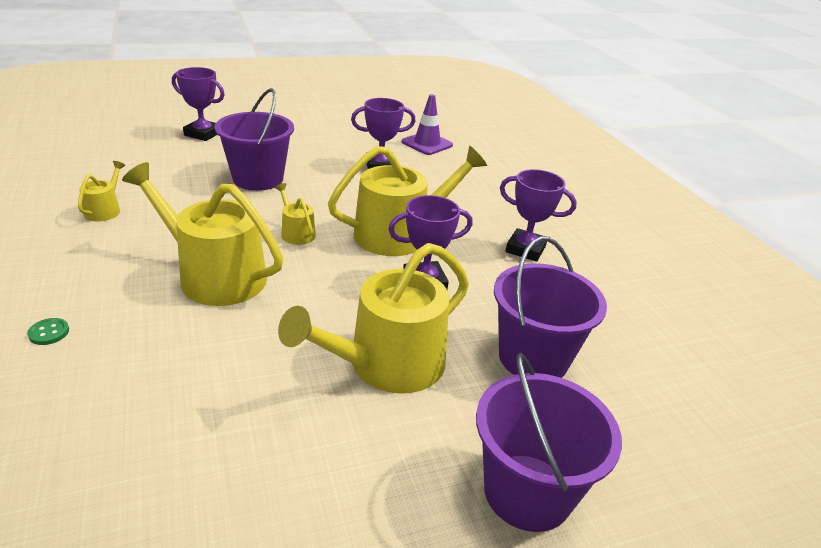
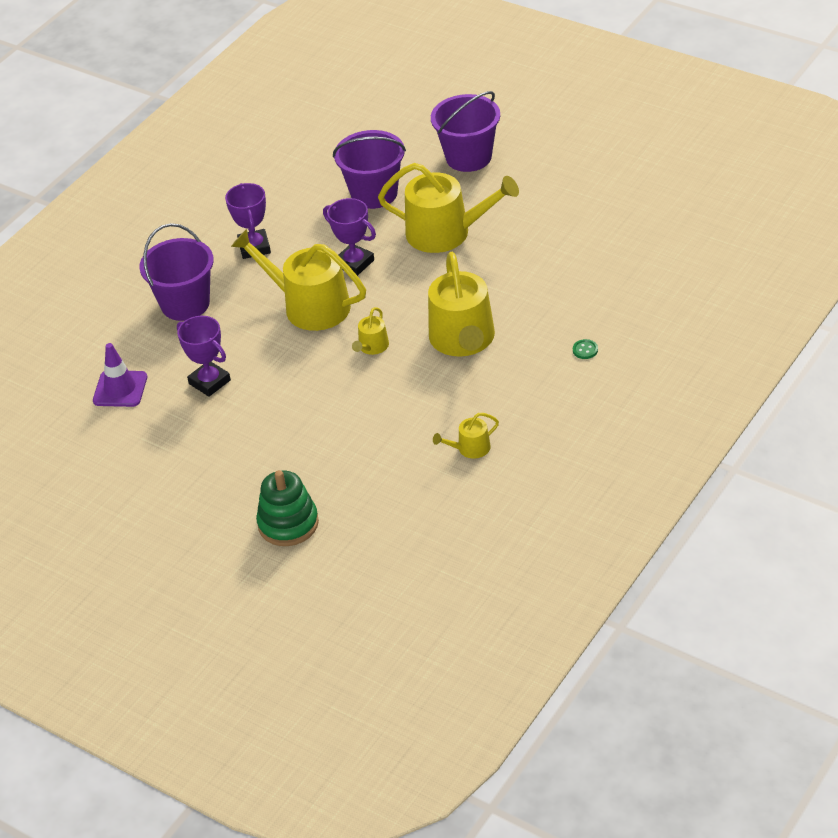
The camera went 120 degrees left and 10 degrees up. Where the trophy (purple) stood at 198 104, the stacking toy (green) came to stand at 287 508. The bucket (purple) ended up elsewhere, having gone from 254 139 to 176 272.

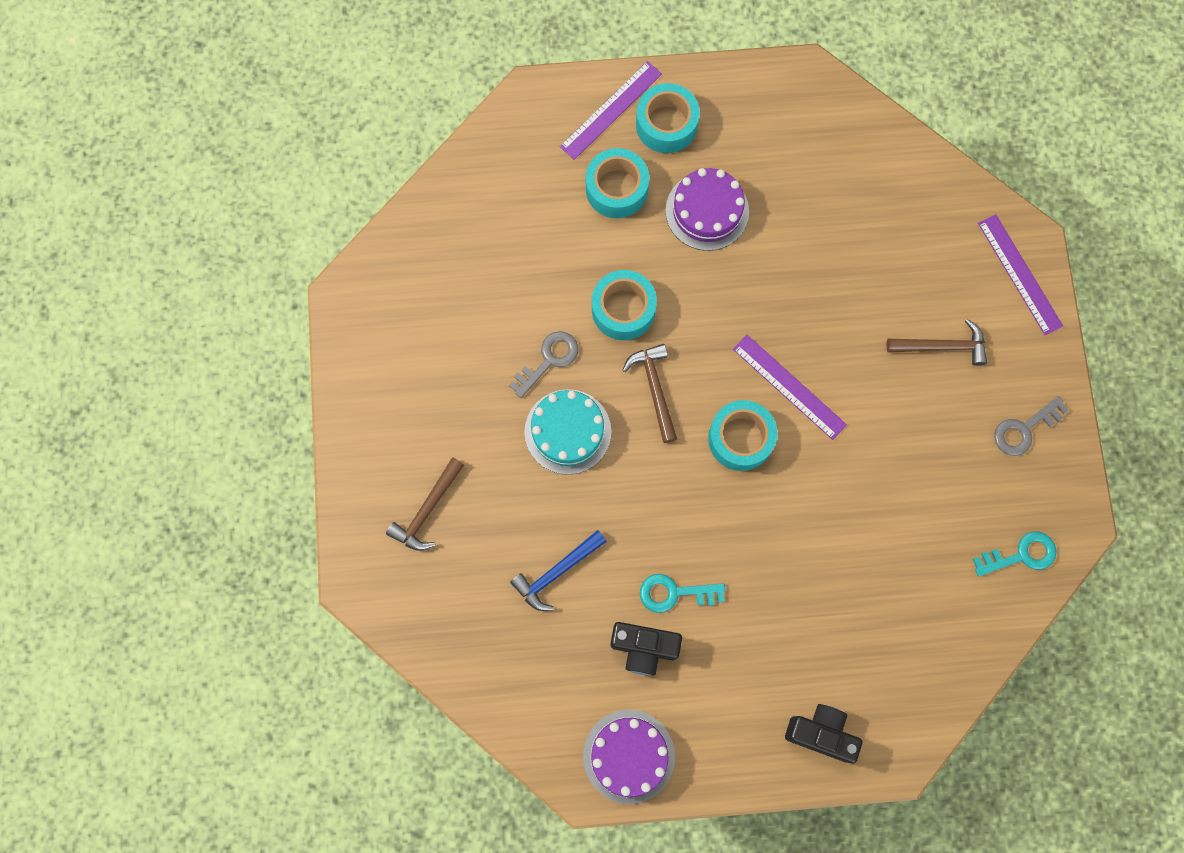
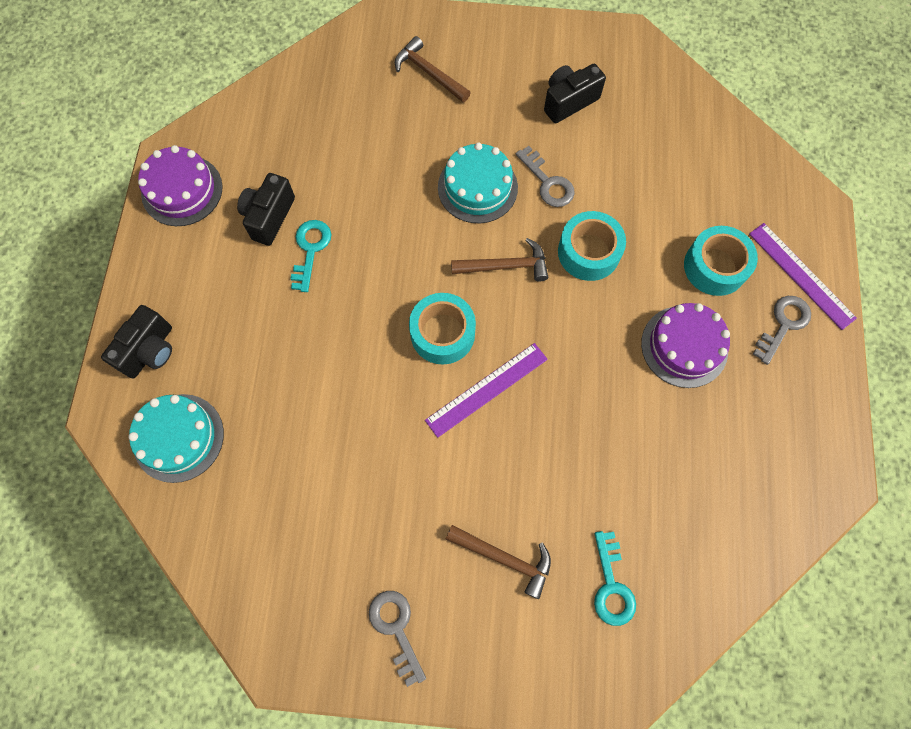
The camera went 100 degrees right and 5 degrees down. The second view lost the hammer (blue) at 558 570. Where the tape (turquoise) stood at 668 118, the key (grey) came to stand at 782 330. The hammer (brown) at 936 342 ended up facing another way, 75 degrees counterclockwise from before. The key (turquoise) ended up elsewhere, having gone from 1015 554 to 615 578. The second view lost the ruler (purple) at 1020 274. The second view gained the cake (turquoise) at 176 438. The second view gained the camera (black) at 575 93.

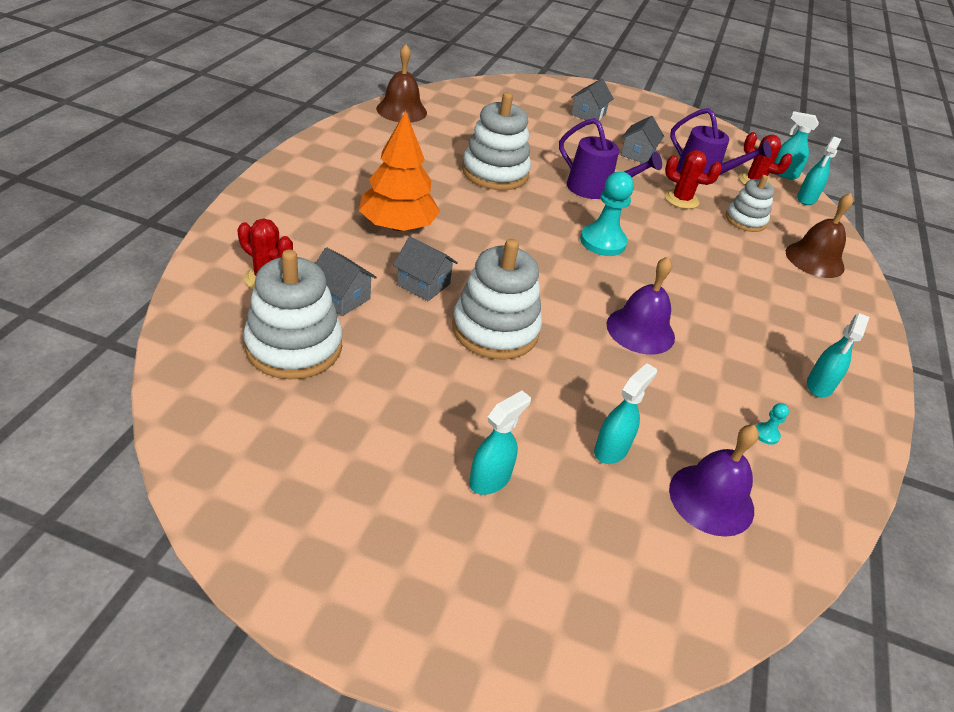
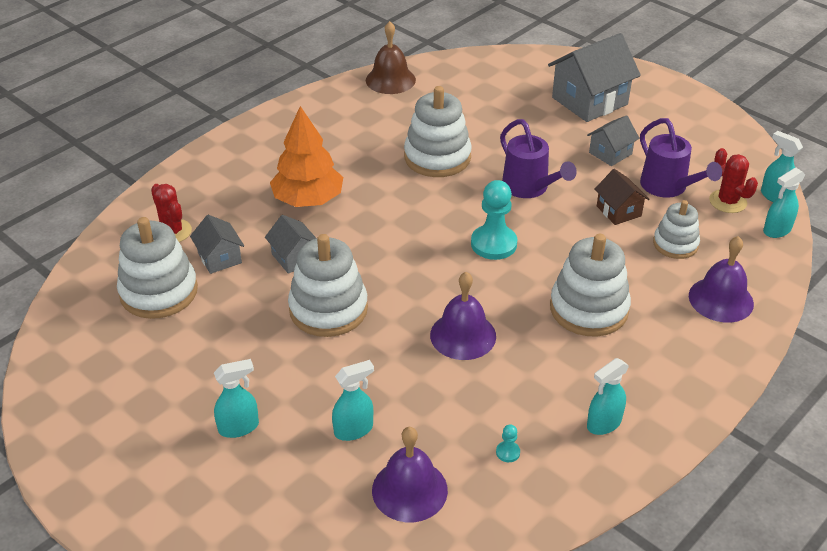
The camera went 30 degrees right and 0 degrees up. The size of the house (grey) at 592 99 changed by a factor of 1.87. Where the cactus (red) stood at 693 179, the house (brown) came to stand at 622 197. What was the bell (brown) at 819 235 turned into the bell (purple) at 721 279. The second view gained the stacking toy (white) at 590 285.

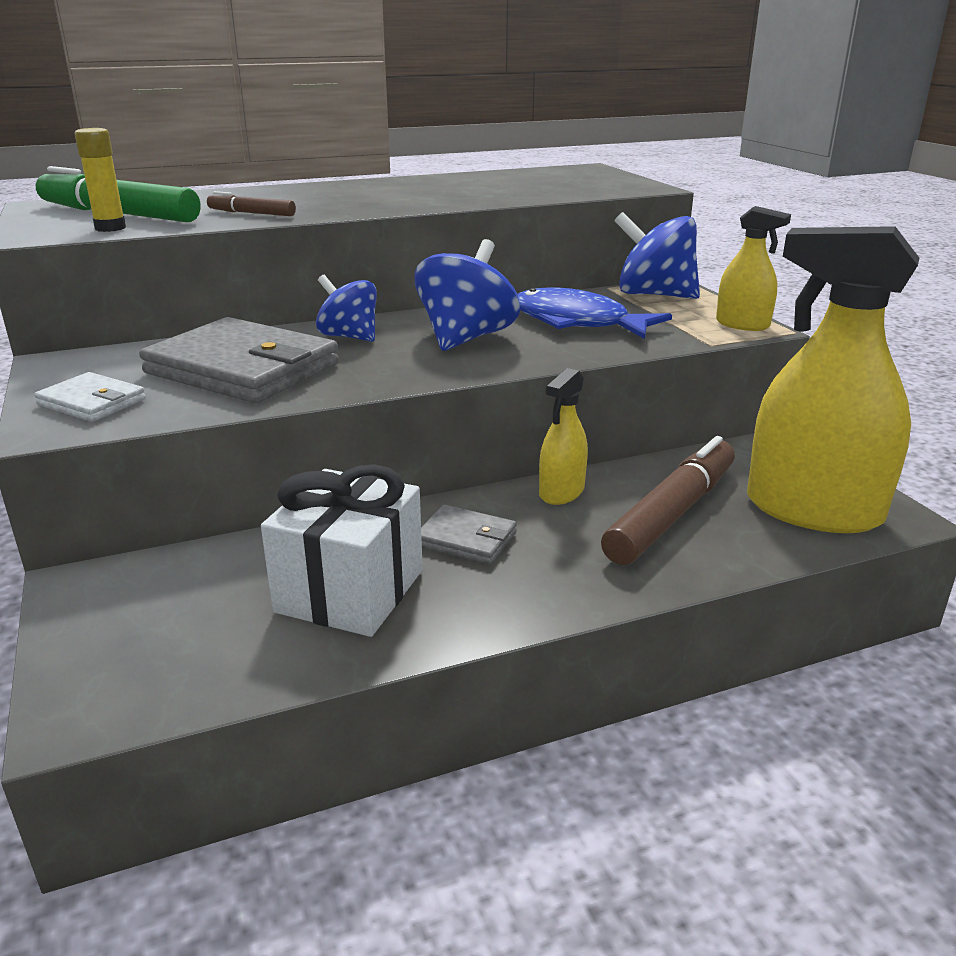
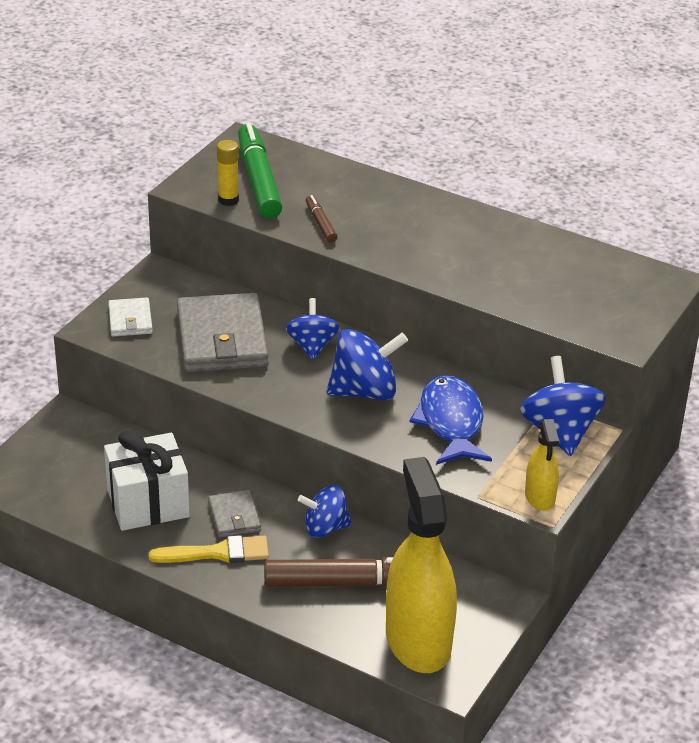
The camera went 50 degrees right and 10 degrees up. Where the spray bottle (yellow) stood at 563 436, the spinning top (blue) came to stand at 325 511. The second view gained the brush (yellow) at 209 549.

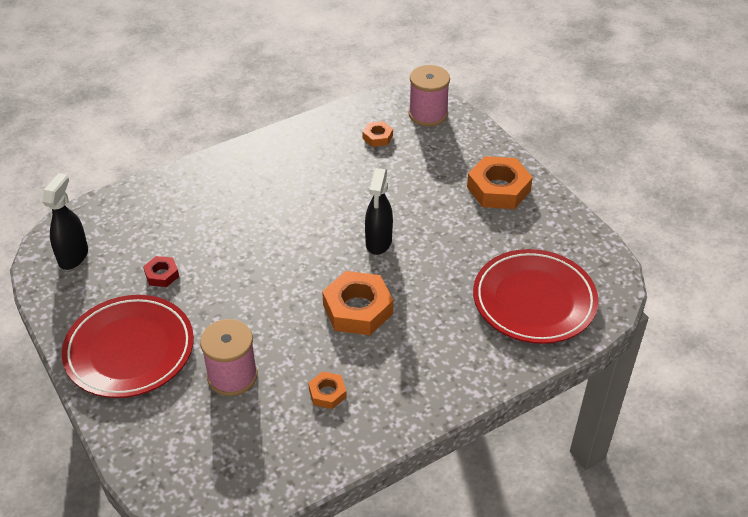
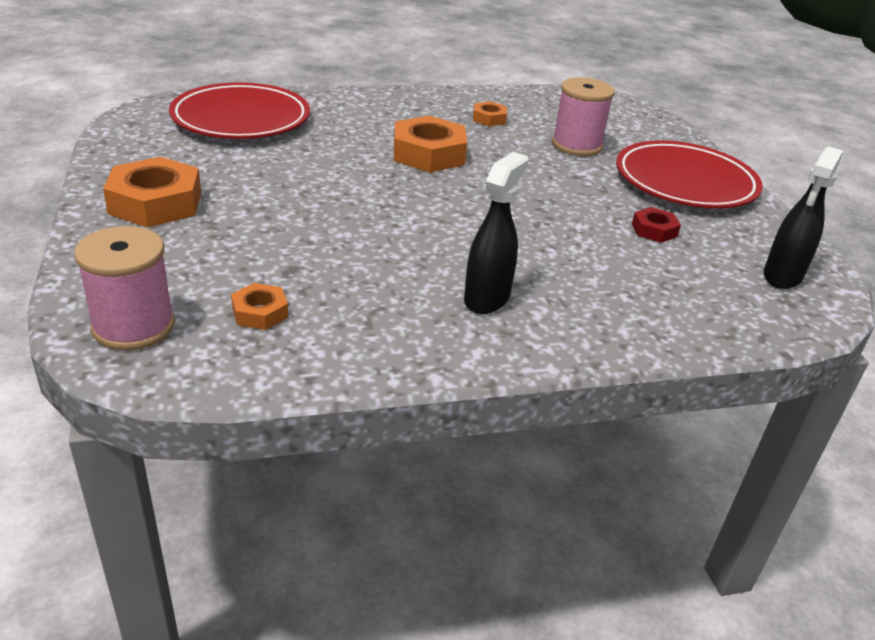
The camera went 165 degrees left and 10 degrees down. The spray bottle (black) ended up elsewhere, having gone from 379 211 to 496 233.

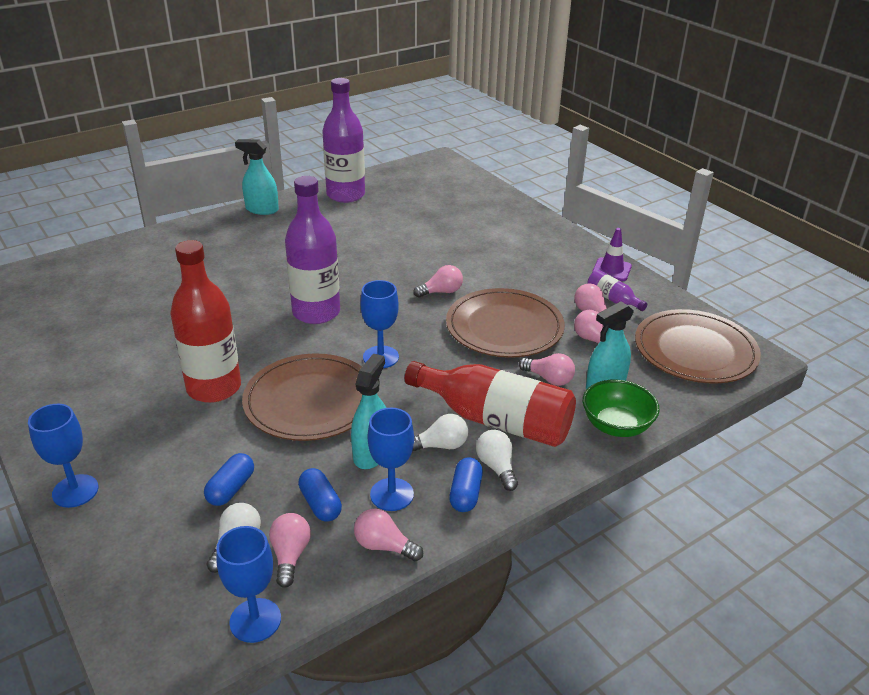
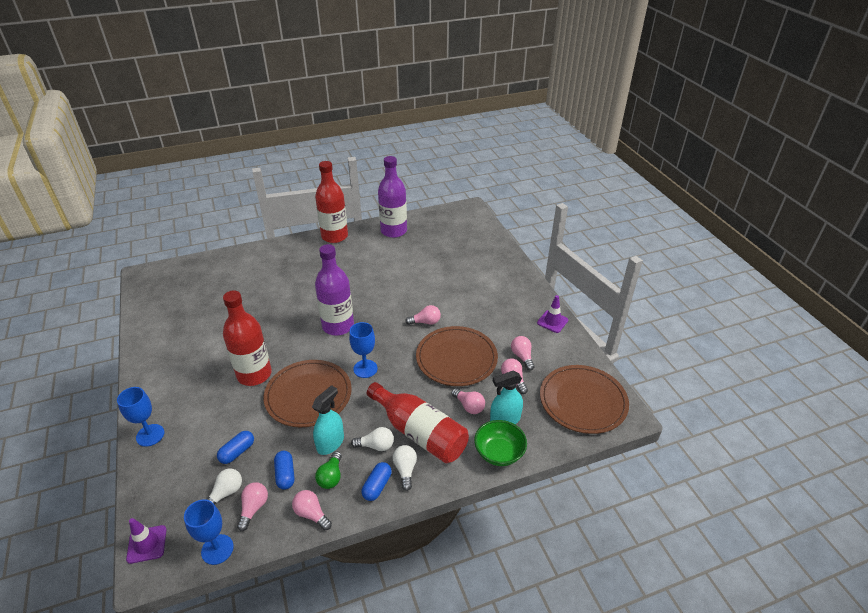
The camera went 15 degrees right and 5 degrees up. Where the spray bottle (turquoise) stood at 257 177, the bottle (red) came to stand at 331 202. Where the goblet (blue) stood at 391 459, the light bulb (green) came to stand at 328 470. The second view lost the bottle (purple) at 617 290. The second view gained the traffic cone (purple) at 146 541.

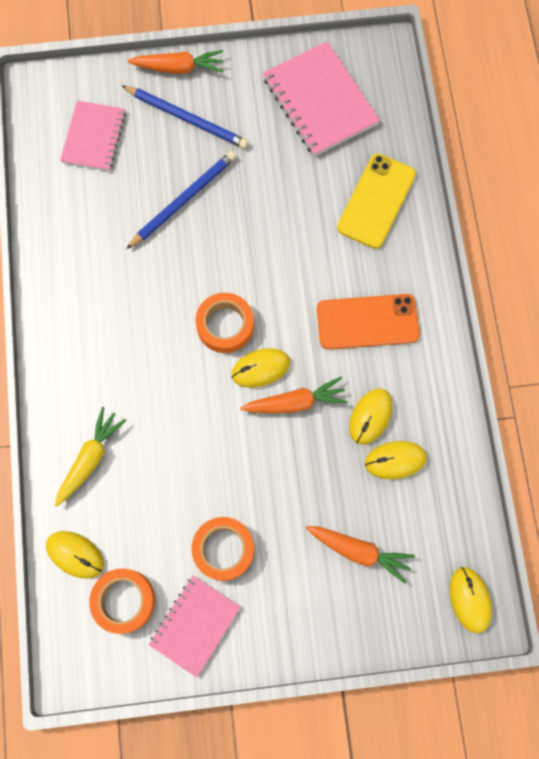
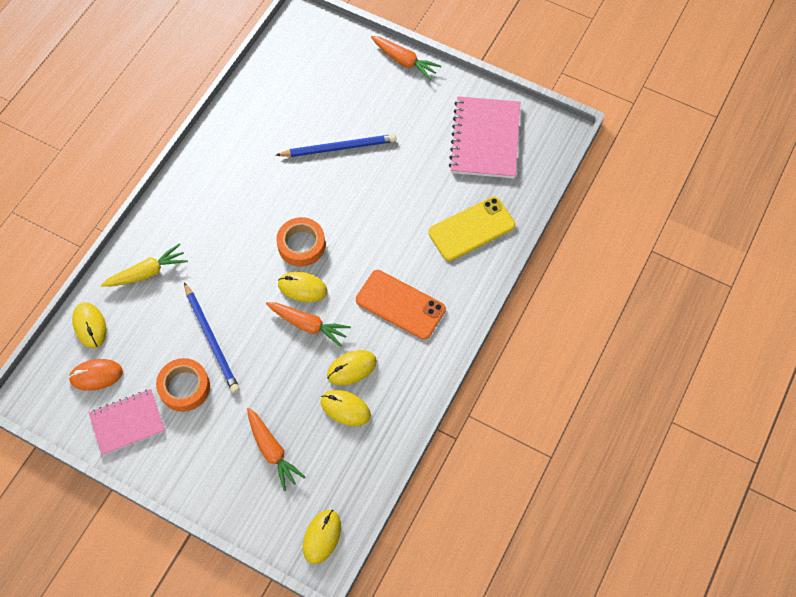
The camera went 35 degrees right and 10 degrees down. The second view lost the notebook (pink) at 93 136. Where the tape (orange) stood at 122 601, the mouse (orange) came to stand at 95 375. The pencil (blue) ended up elsewhere, having gone from 184 117 to 212 337.

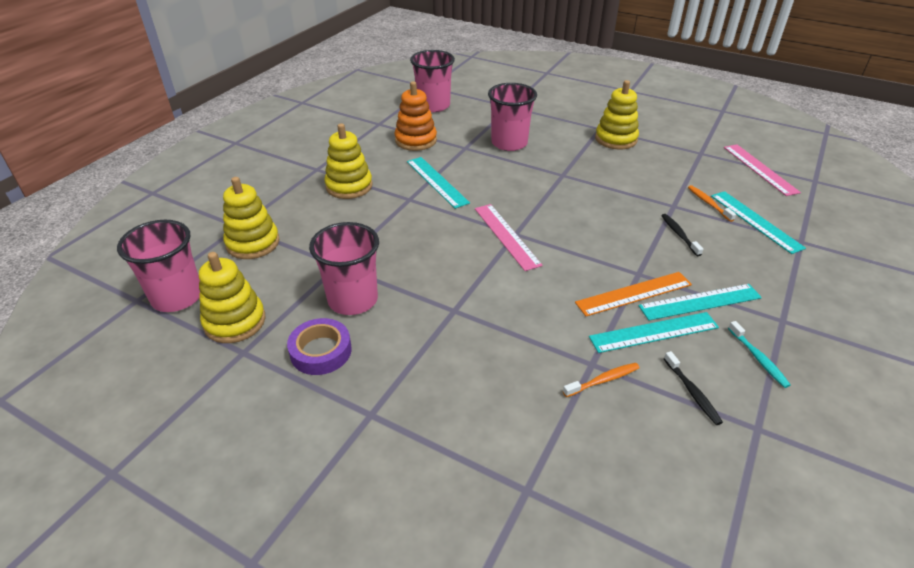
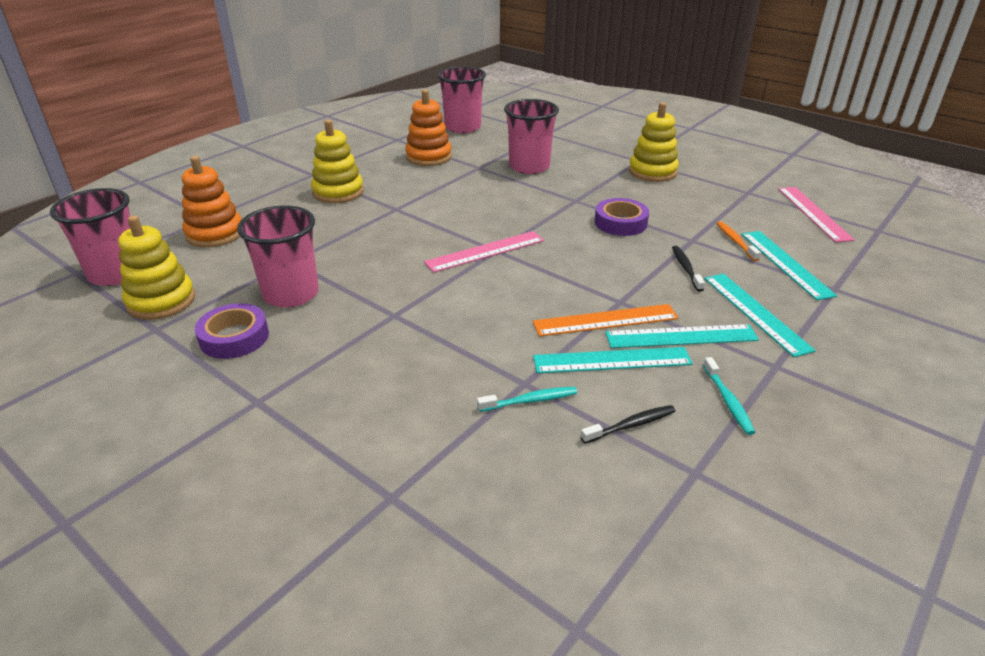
The camera went 10 degrees right and 5 degrees down. What was the stacking toy (yellow) at 251 218 turned into the stacking toy (orange) at 212 202. The ruler (turquoise) ended up elsewhere, having gone from 438 183 to 760 315. The ruler (pink) at 509 237 ended up facing another way, 75 degrees clockwise from before. What was the toothbrush (orange) at 601 380 turned into the toothbrush (turquoise) at 527 399. The toothbrush (black) at 693 388 ended up facing another way, 105 degrees counterclockwise from before. The second view gained the tape (purple) at 622 217.

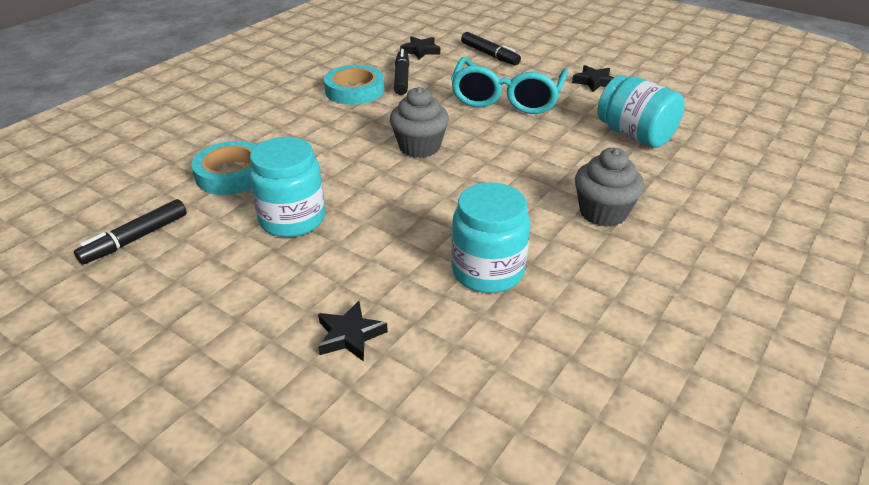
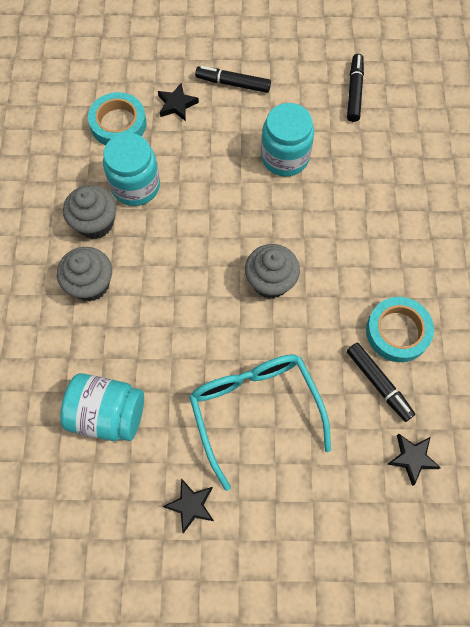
The camera went 145 degrees right and 30 degrees up. The tape (turquoise) ended up elsewhere, having gone from 224 168 to 117 119. The marker (black) ended up elsewhere, having gone from 491 48 to 233 79. The second view gained the cupcake (grey) at 89 212.

